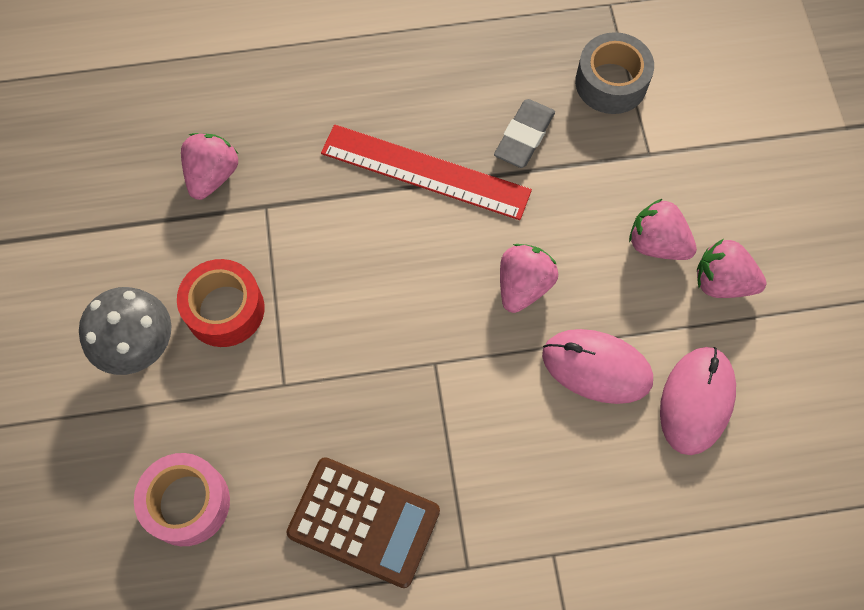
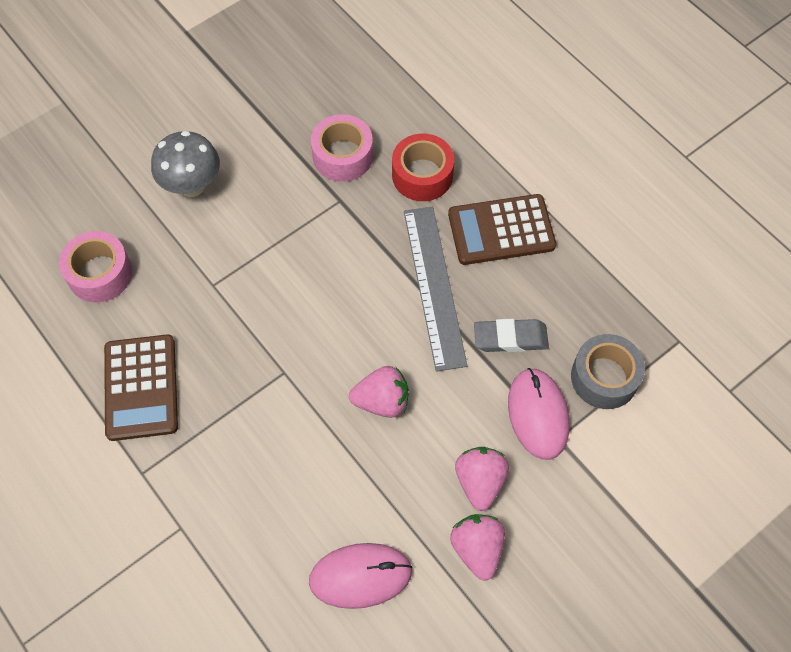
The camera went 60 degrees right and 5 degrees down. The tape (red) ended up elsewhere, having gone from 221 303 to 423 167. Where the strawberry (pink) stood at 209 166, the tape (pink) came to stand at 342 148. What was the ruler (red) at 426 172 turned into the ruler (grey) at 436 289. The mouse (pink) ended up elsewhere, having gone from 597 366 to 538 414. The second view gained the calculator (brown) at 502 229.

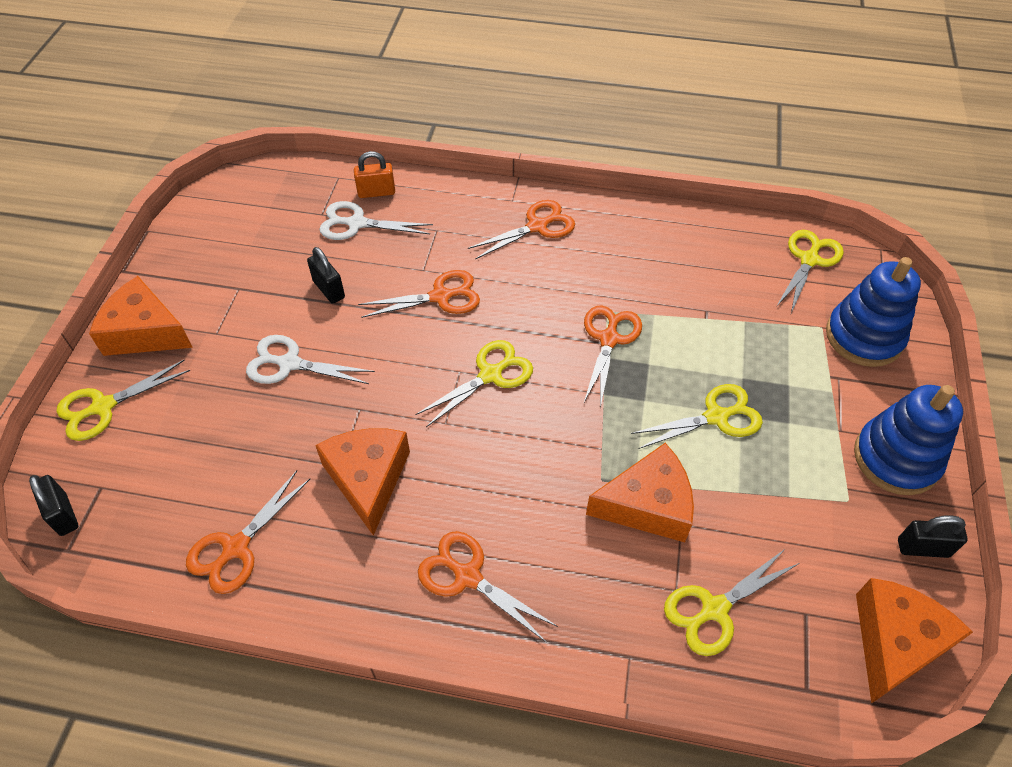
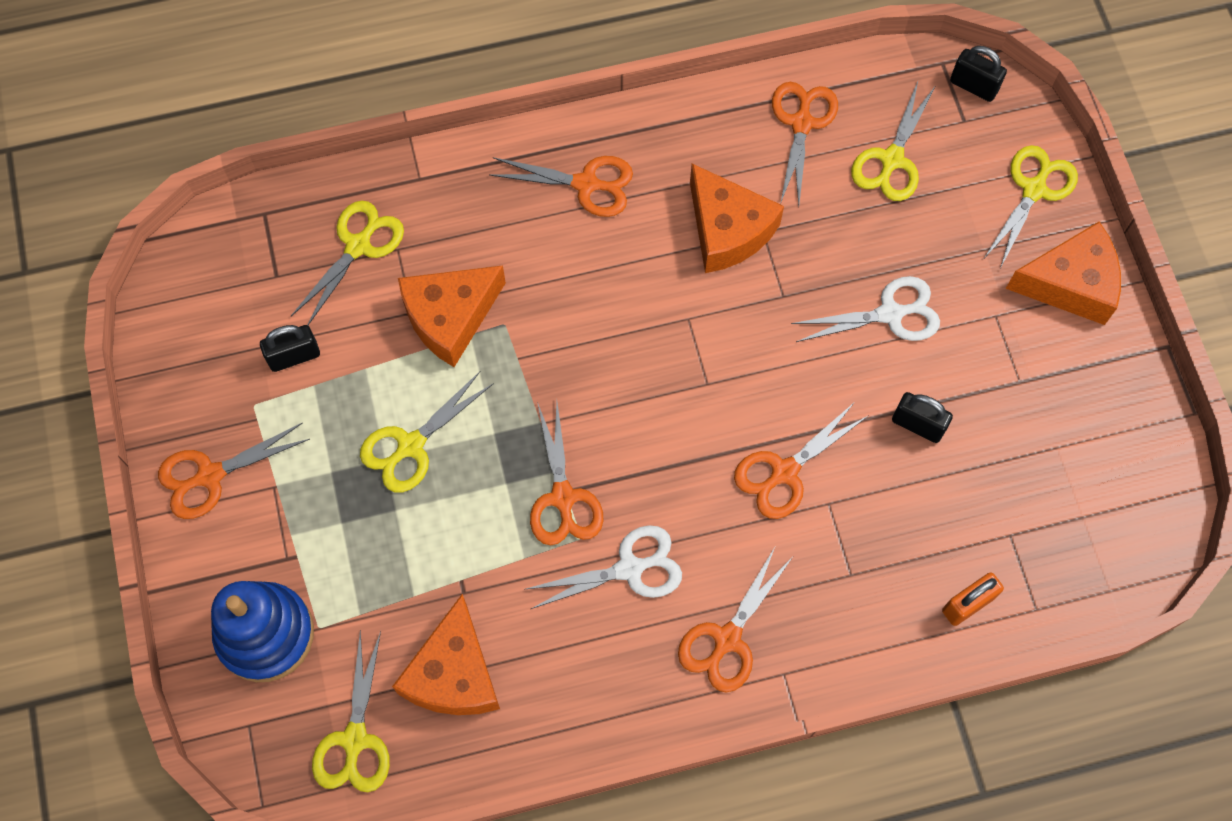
The camera went 155 degrees right and 15 degrees up. The scissors (white) ended up elsewhere, having gone from 376 220 to 604 567. The scissors (yellow) ended up elsewhere, having gone from 474 383 to 893 141. Where the stacking toy (blue) stood at 908 440, the scissors (orange) came to stand at 234 470. The cheese (orange) ended up elsewhere, having gone from 914 640 to 446 654. The padlock (black) ended up elsewhere, having gone from 933 536 to 290 348.

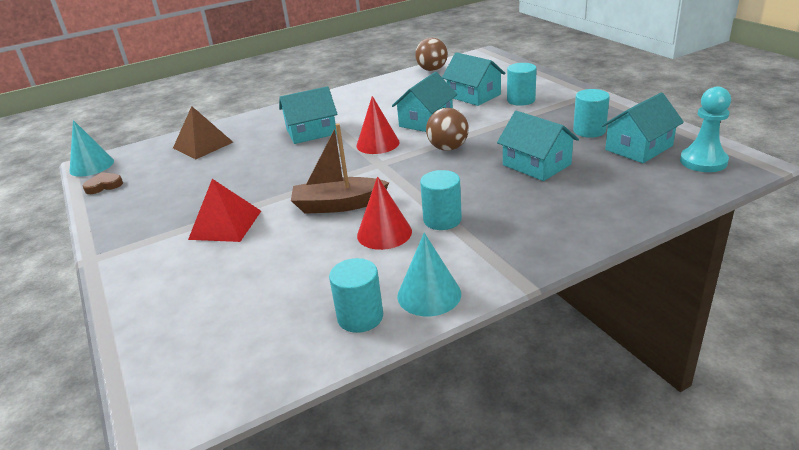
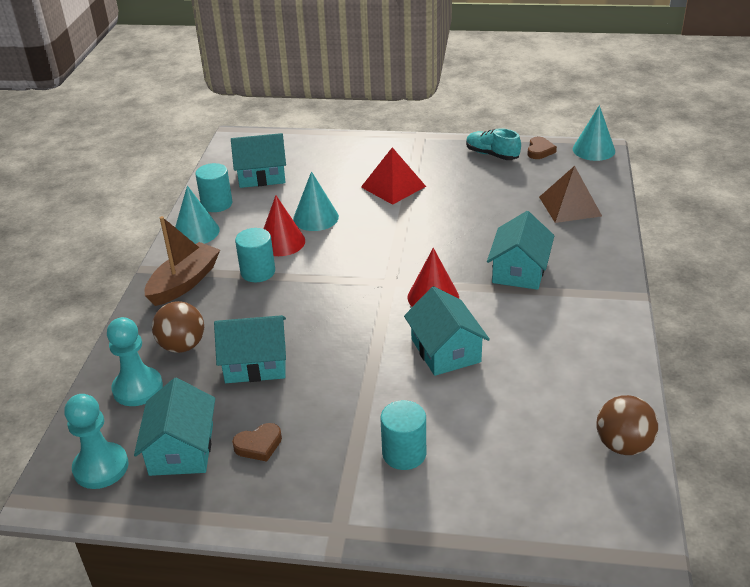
The camera went 125 degrees right and 5 degrees up. The boat (brown) ended up elsewhere, having gone from 340 168 to 182 261. The ball (brown) ended up elsewhere, having gone from 447 129 to 178 327. The house (turquoise) ended up elsewhere, having gone from 474 79 to 258 160. Where the cylinder (turquoise) stood at 591 113, the heart (brown) came to stand at 257 442. The second view gained the pawn (turquoise) at 135 361. The second view gained the cone (turquoise) at 316 201. The second view gained the shoe (turquoise) at 493 144.

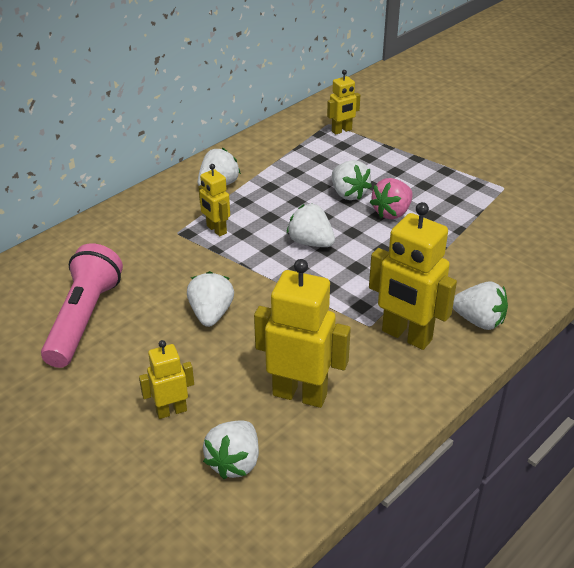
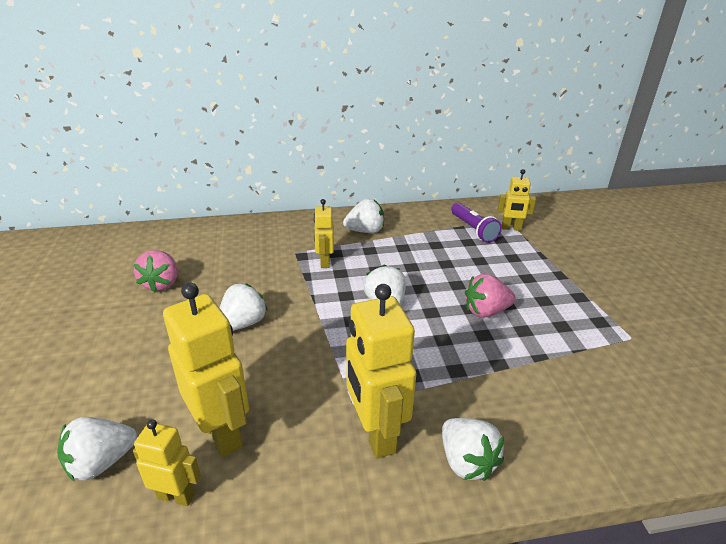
The camera went 35 degrees right and 5 degrees down. Where the flashlight (pink) stood at 82 305, the strawberry (pink) came to stand at 156 271. The robot (yellow) ended up elsewhere, having gone from 166 379 to 167 462. The second view lost the strawberry (white) at 352 180. The second view gained the flashlight (purple) at 476 223.

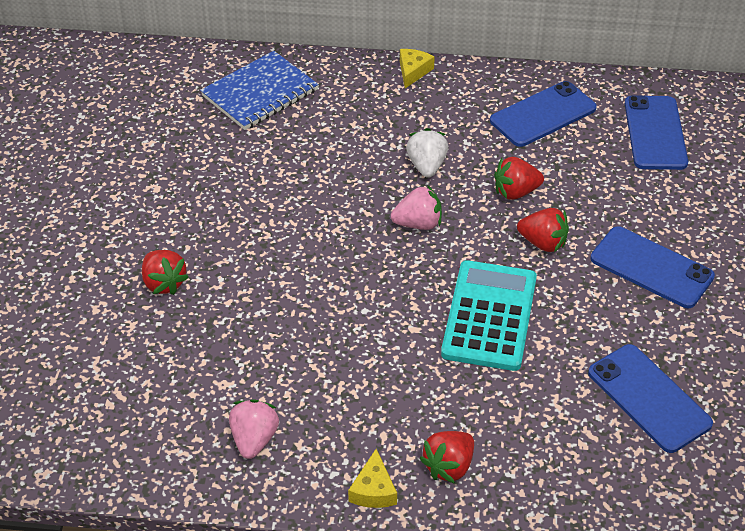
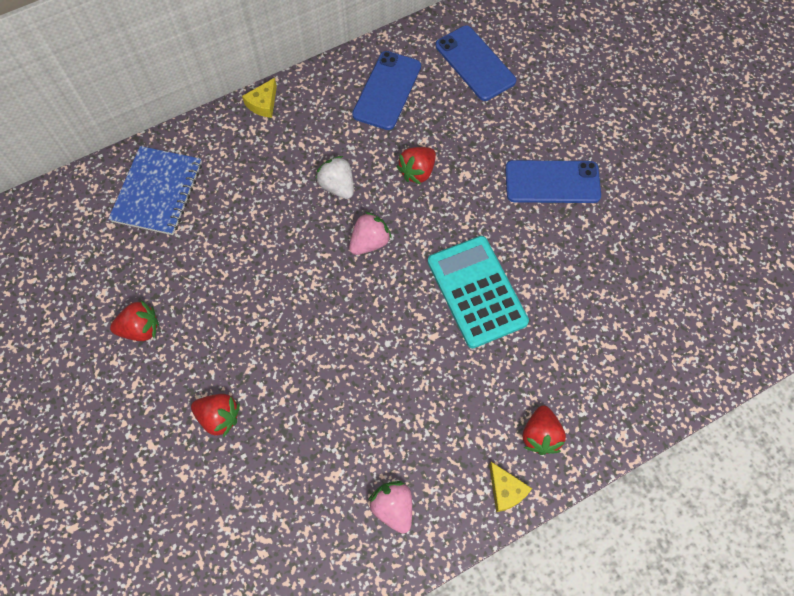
The camera went 35 degrees left and 20 degrees up. The cheese (yellow) at 417 68 ended up facing another way, 135 degrees counterclockwise from before. The strawberry (red) ended up elsewhere, having gone from 543 230 to 134 320. The second view lost the phone (blue) at 650 398.

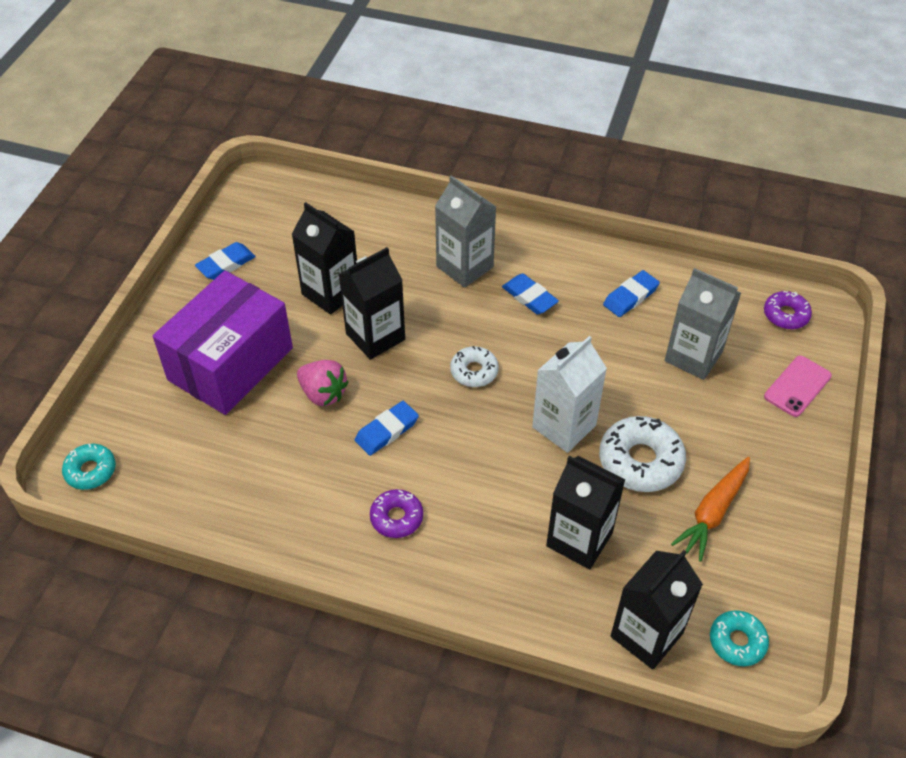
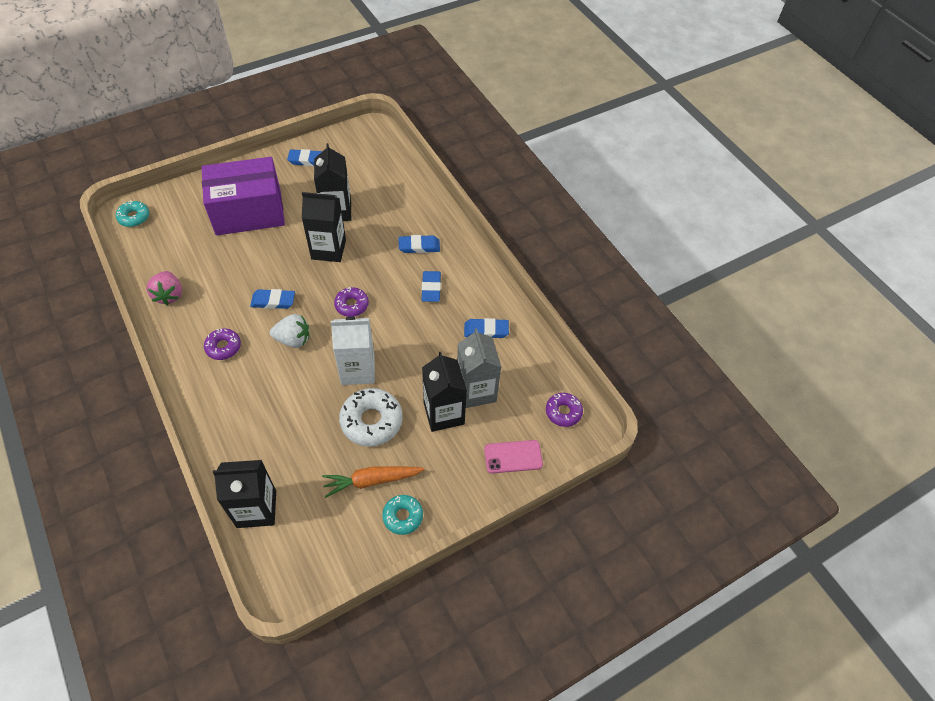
The camera went 40 degrees right and 5 degrees up. The strawberry (pink) ended up elsewhere, having gone from 322 383 to 164 288. Where the carton (grey) stood at 465 231, the eraser (blue) came to stand at 419 244. What was the donut (white) at 474 366 turned into the donut (purple) at 351 302. The carton (black) ended up elsewhere, having gone from 586 512 to 444 392. The donut (turquoise) ended up elsewhere, having gone from 739 638 to 402 515. The second view gained the strawberry (white) at 289 331.

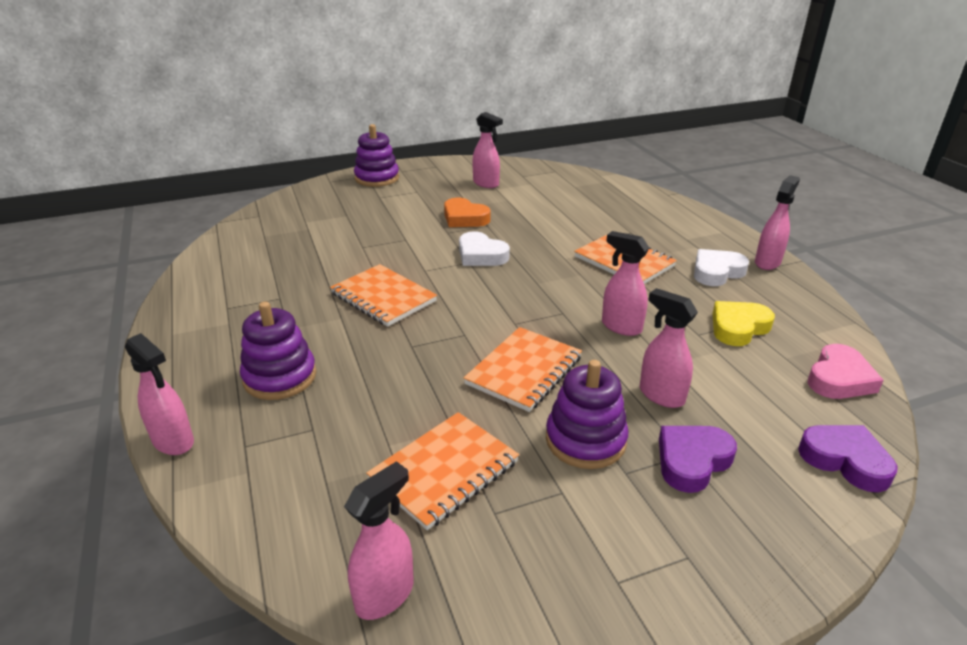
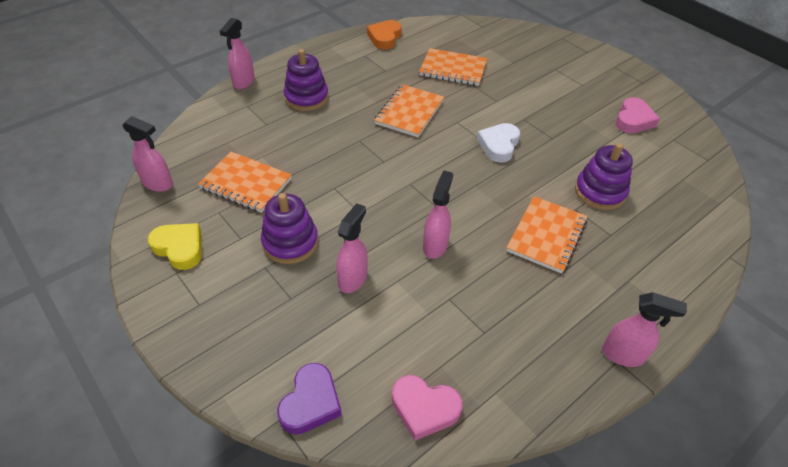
The camera went 70 degrees right and 15 degrees up. The stacking toy (purple) ended up elsewhere, having gone from 376 155 to 604 176. The heart (orange) ended up elsewhere, having gone from 467 212 to 384 35. The notebook (orange) ended up elsewhere, having gone from 523 369 to 453 67. Where the spray bottle (pink) stood at 487 150, the heart (pink) came to stand at 637 115. The second view lost the heart (purple) at 698 459. The second view lost the heart (white) at 721 267. The heart (yellow) ended up elsewhere, having gone from 743 323 to 175 246.

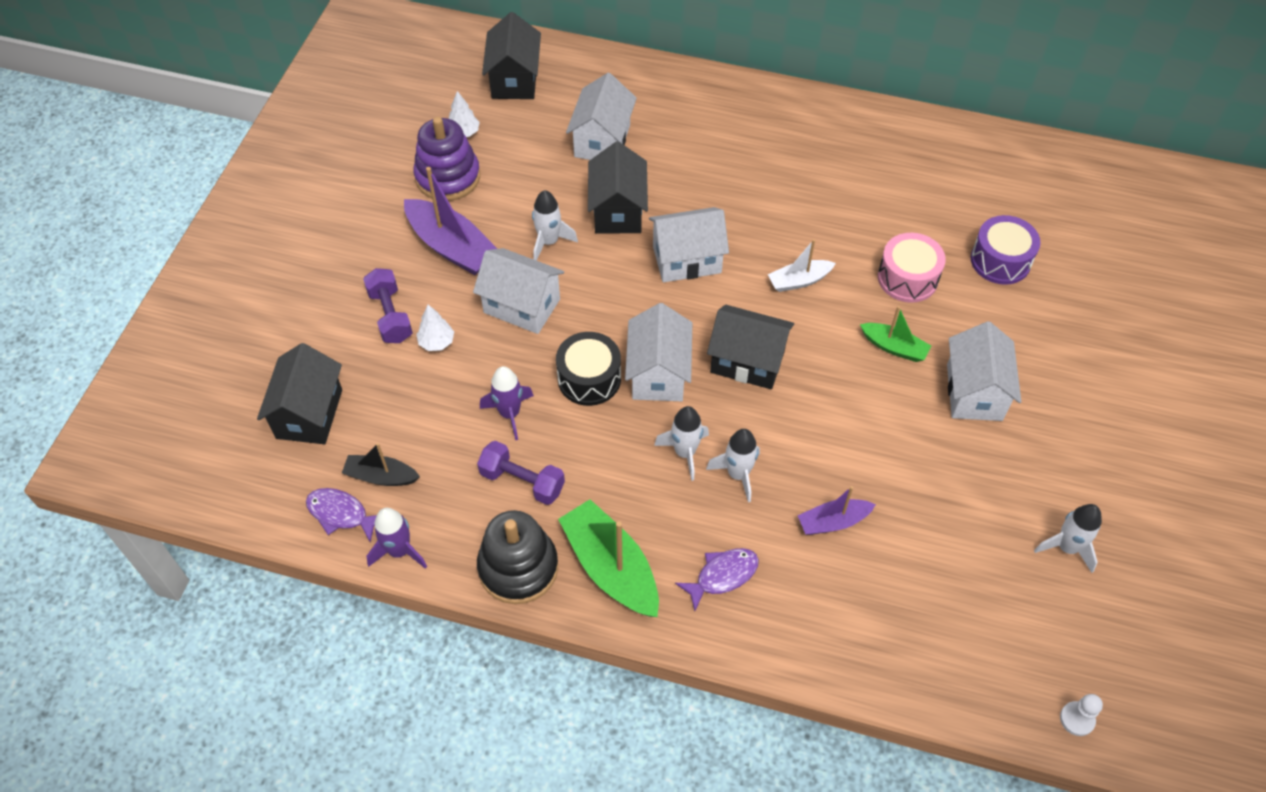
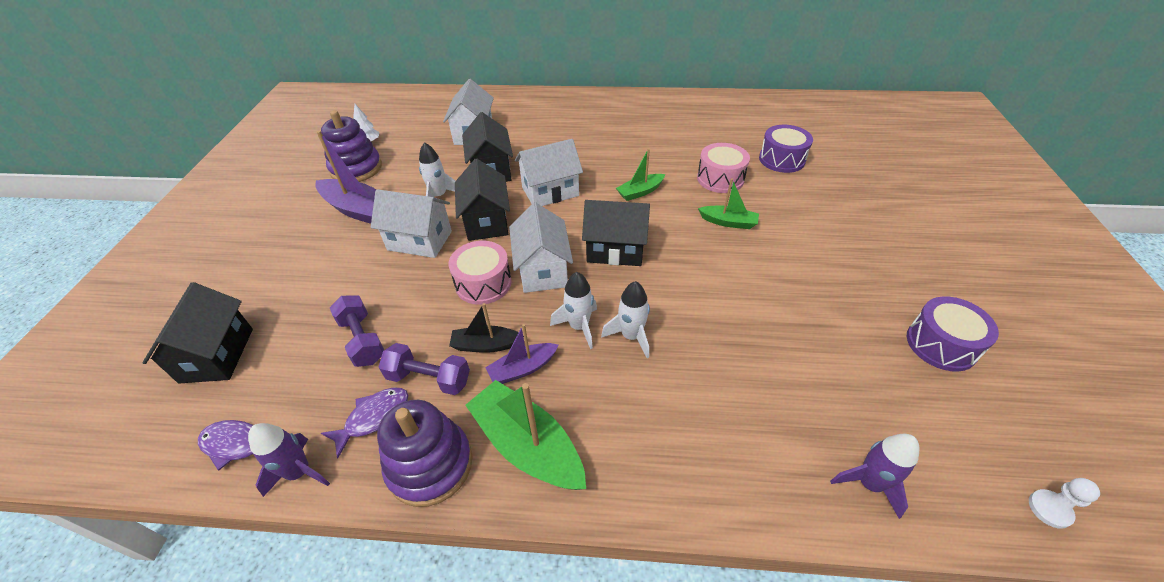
The camera went 10 degrees left and 10 degrees down. The boat (black) ended up elsewhere, having gone from 381 464 to 486 328. The dumbbell (purple) ended up elsewhere, having gone from 388 305 to 357 331. The second view lost the tree (white) at 435 328. What was the stacking toy (black) at 517 557 turned into the stacking toy (purple) at 425 453. The rocket (purple) ended up elsewhere, having gone from 507 403 to 875 476. The house (black) ended up elsewhere, having gone from 511 55 to 482 200. What was the drum (black) at 588 369 turned into the drum (pink) at 480 273. The fish (purple) ended up elsewhere, having gone from 717 579 to 364 423. What was the boat (white) at 802 265 turned into the boat (green) at 640 174. The boat (purple) ended up elsewhere, having gone from 837 510 to 522 354. The second view lost the house (white) at 984 371. Where the rocket (white) stood at 1068 538, the drum (purple) came to stand at 953 334.

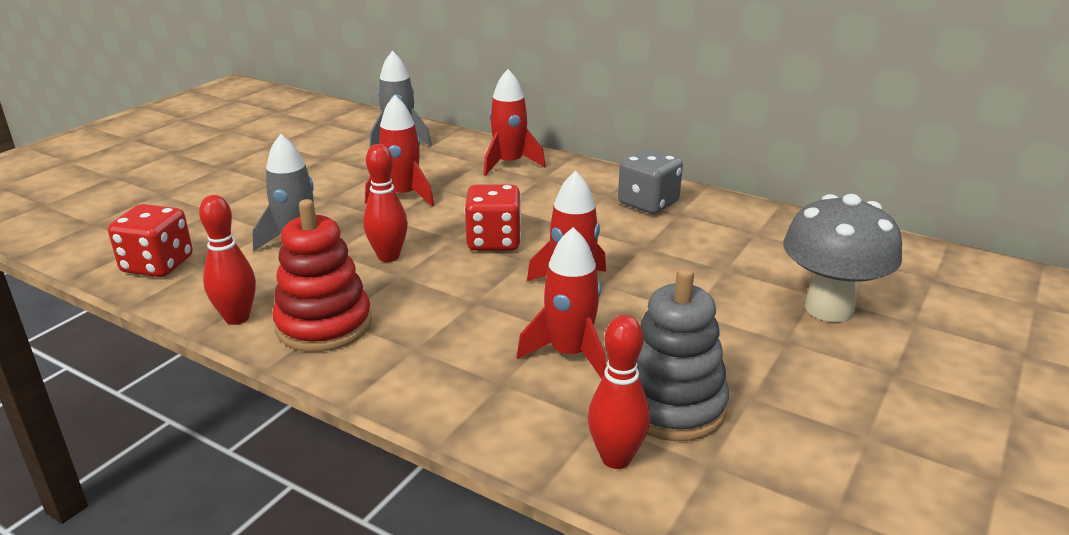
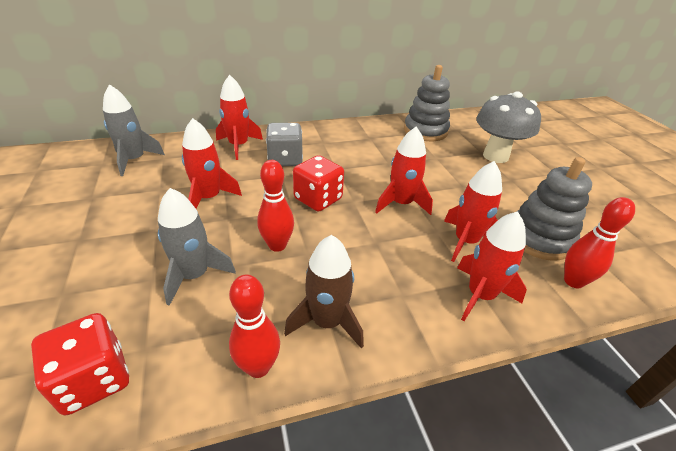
The camera went 50 degrees left and 10 degrees up. Where the stacking toy (red) stood at 322 275, the rocket (brown) came to stand at 324 292. The dice (grey) ended up elsewhere, having gone from 650 181 to 284 144. The second view gained the stacking toy (grey) at 427 103. The second view gained the rocket (red) at 492 266.

